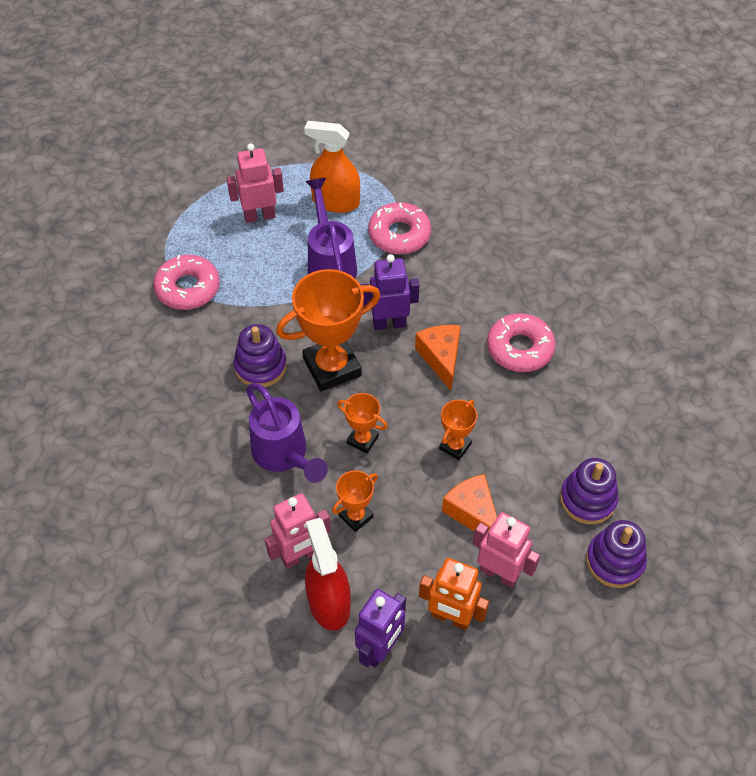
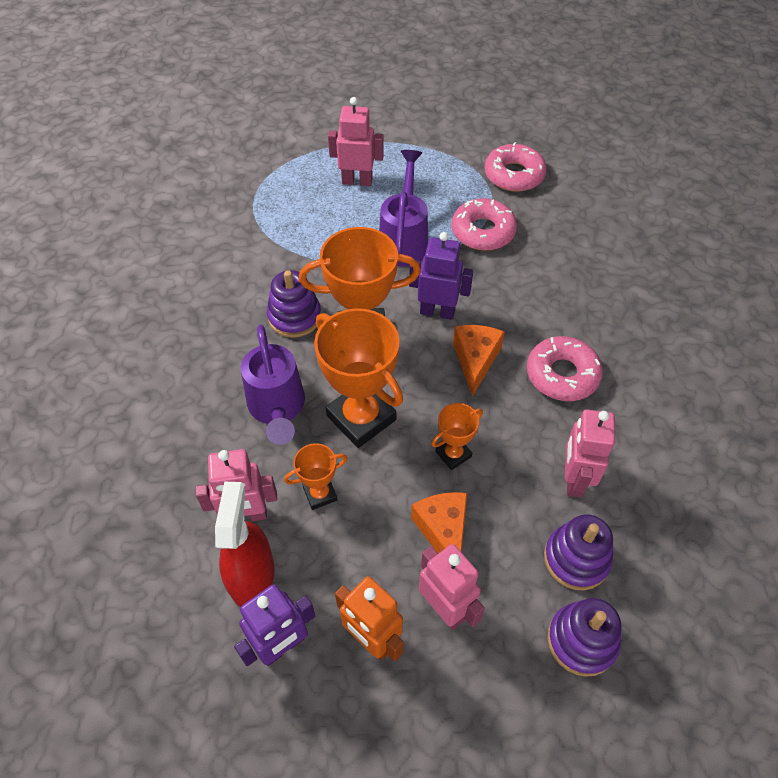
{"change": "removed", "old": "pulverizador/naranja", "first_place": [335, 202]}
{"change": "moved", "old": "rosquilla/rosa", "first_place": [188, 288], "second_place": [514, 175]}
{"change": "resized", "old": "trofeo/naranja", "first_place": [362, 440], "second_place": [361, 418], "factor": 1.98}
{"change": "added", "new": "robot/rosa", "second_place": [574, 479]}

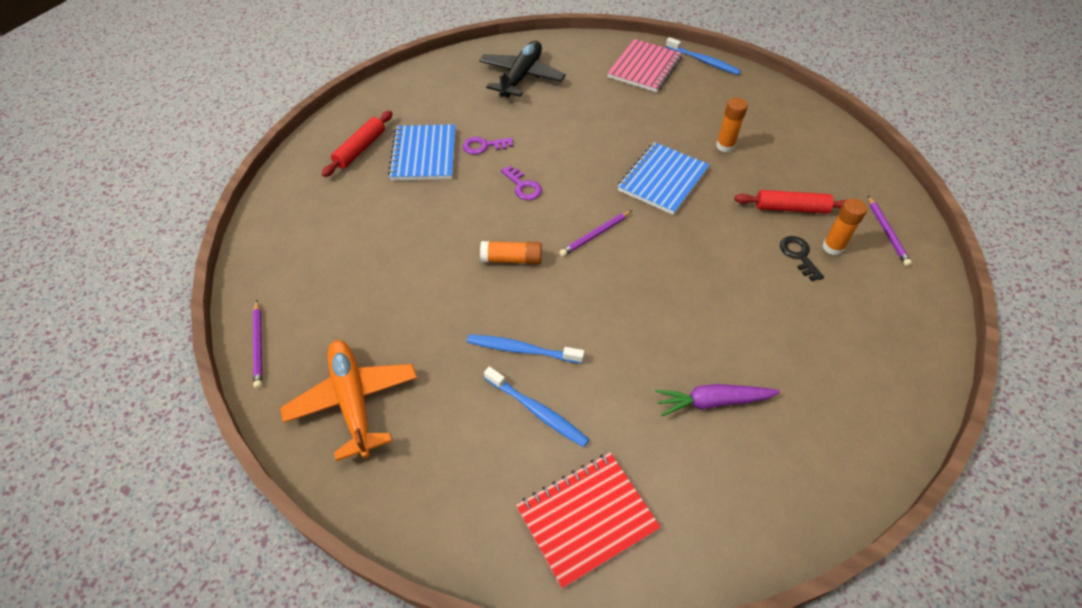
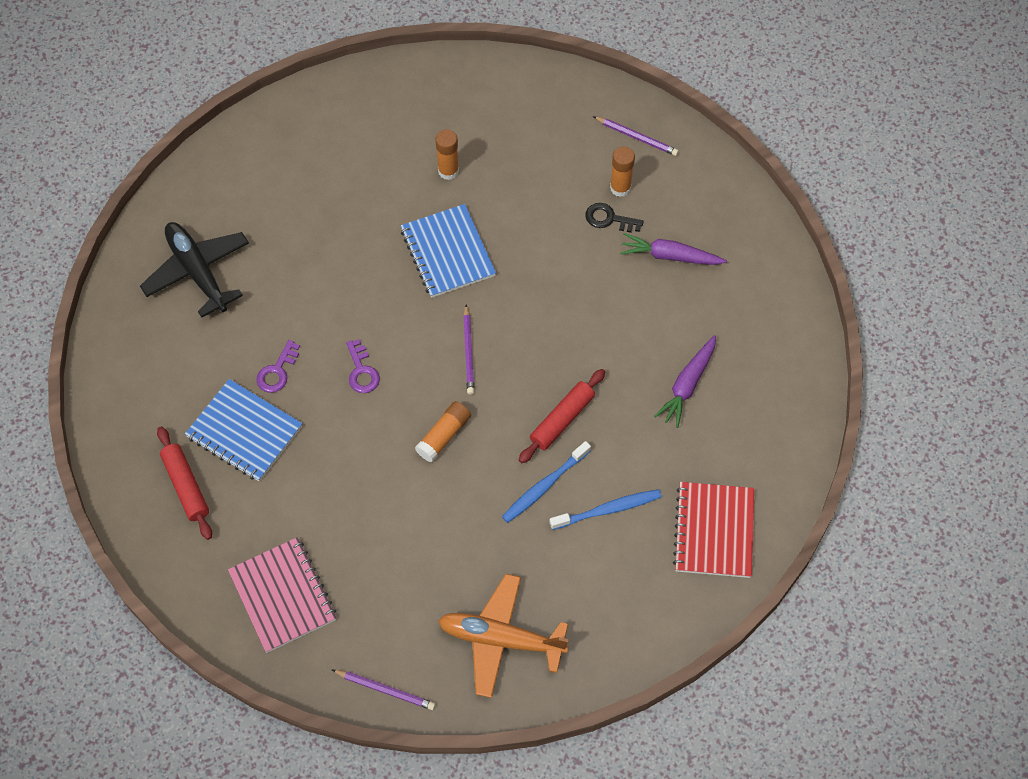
{"change": "removed", "old": "cepillo de dientes/azul", "first_place": [703, 61]}
{"change": "moved", "old": "cuaderno/rosa", "first_place": [644, 68], "second_place": [282, 596]}
{"change": "turned", "old": "llave/morado", "first_place": [523, 186], "second_place": [362, 371], "degrees": 75}
{"change": "moved", "old": "rodillo/rojo", "first_place": [791, 208], "second_place": [562, 420]}
{"change": "added", "new": "zanahoria/morado", "second_place": [670, 256]}

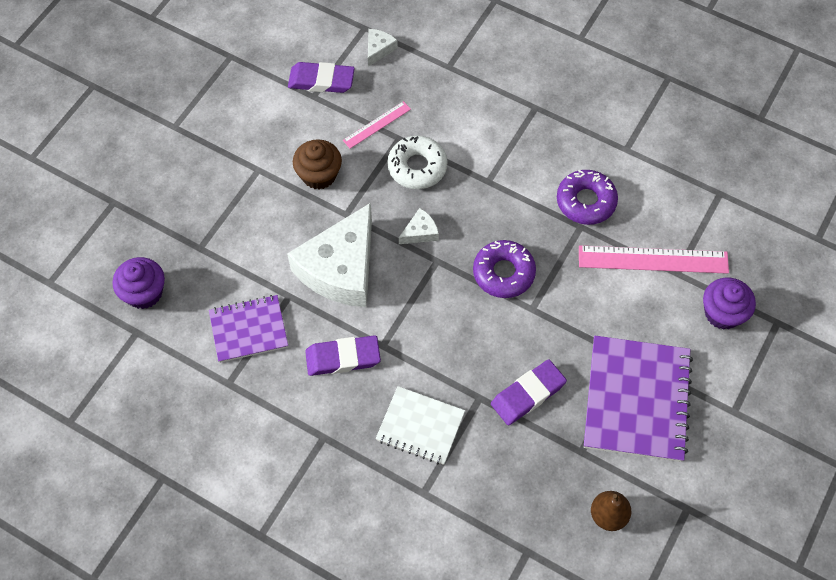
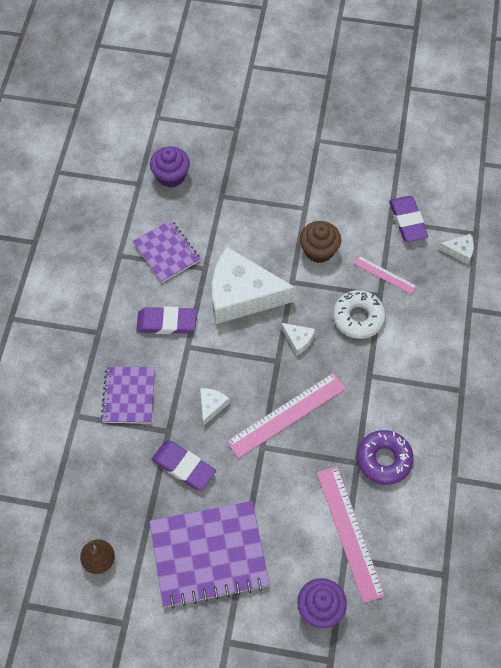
{"change": "replaced", "old": "rosquilla/morado", "new": "regla/rosa", "first_place": [503, 273], "second_place": [286, 414]}
{"change": "turned", "old": "goma de borrar/morado", "first_place": [343, 358], "second_place": [166, 323], "degrees": -60}
{"change": "recoloured", "old": "cuaderno/blanco", "new": "cuaderno/morado", "first_place": [420, 426], "second_place": [129, 396]}
{"change": "added", "new": "queso/blanco", "second_place": [211, 406]}

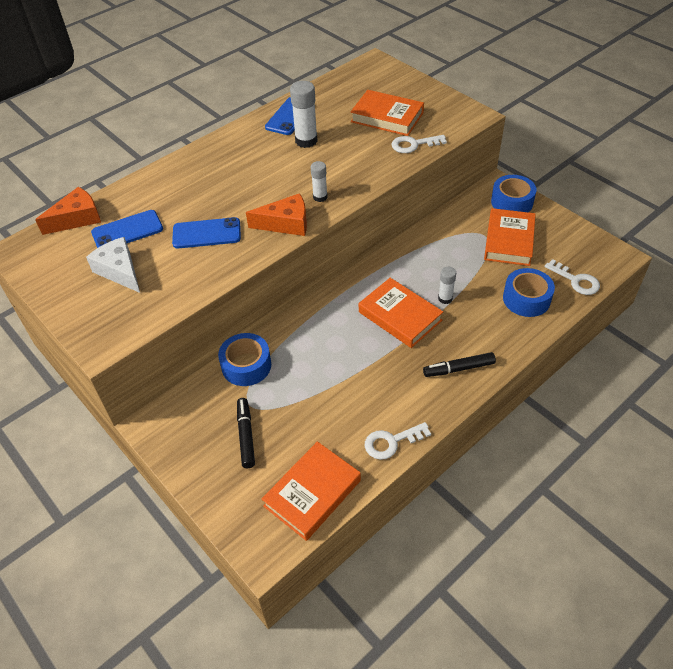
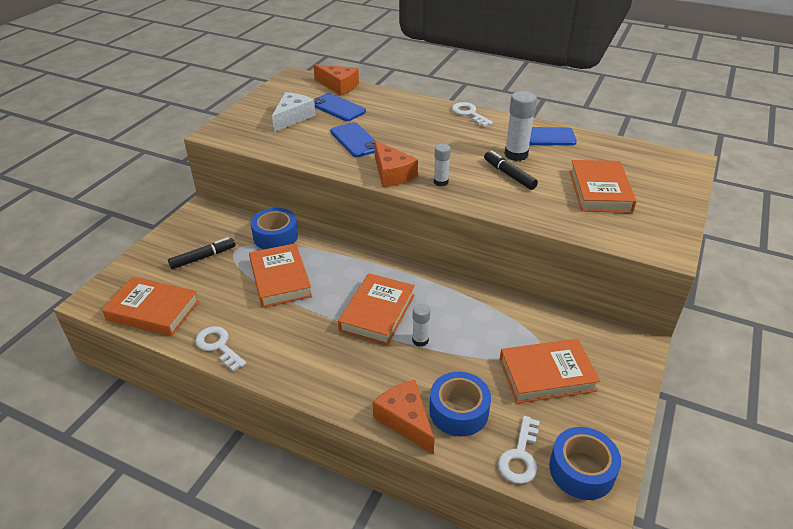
{"change": "moved", "old": "llave/blanco", "first_place": [413, 145], "second_place": [469, 113]}
{"change": "moved", "old": "cinta adhesiva/azul", "first_place": [512, 202], "second_place": [581, 470]}
{"change": "moved", "old": "rotulador/negro", "first_place": [458, 369], "second_place": [509, 175]}
{"change": "added", "new": "libro/naranja", "second_place": [280, 279]}
{"change": "added", "new": "queso/naranja", "second_place": [405, 420]}

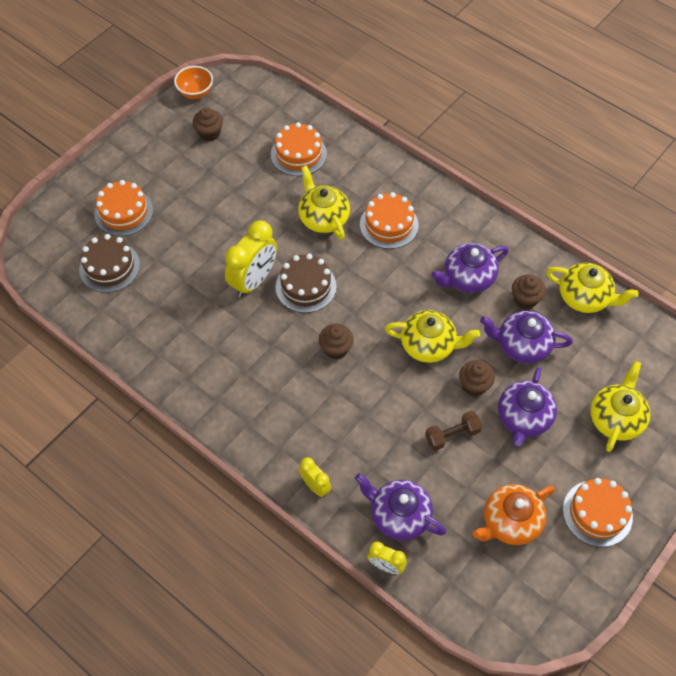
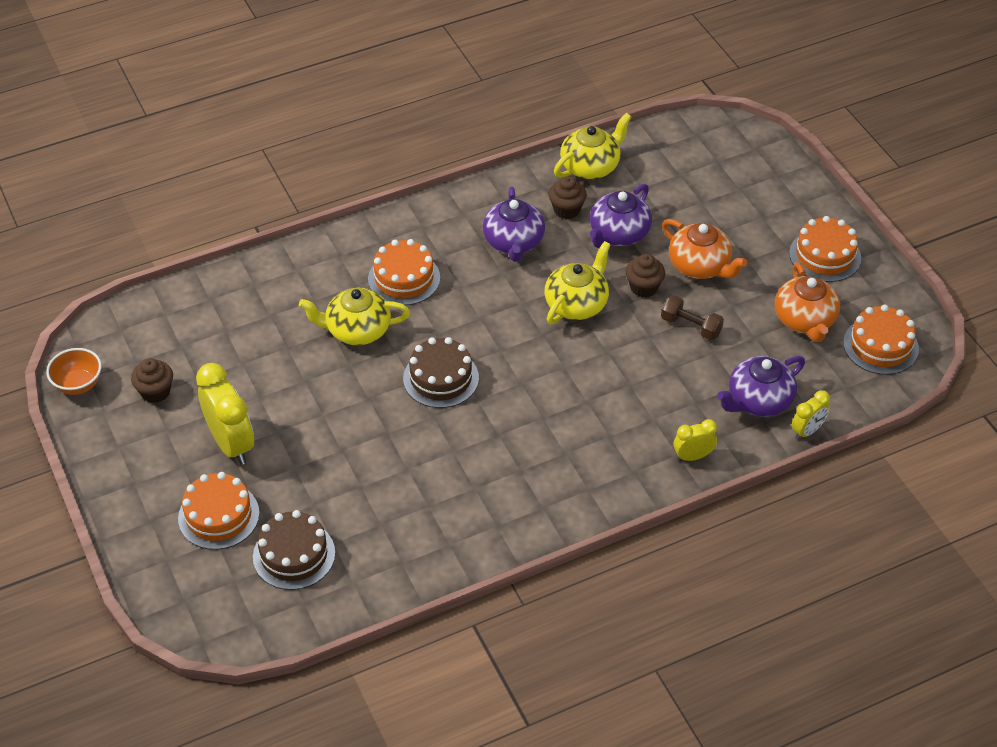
{"change": "moved", "old": "tarta/naranja", "first_place": [298, 154], "second_place": [880, 346]}
{"change": "moved", "old": "despertador/amarillo", "first_place": [253, 281], "second_place": [231, 444]}
{"change": "removed", "old": "magdalena/marrón", "first_place": [336, 349]}
{"change": "removed", "old": "tetera/amarillo", "first_place": [616, 418]}
{"change": "recoloured", "old": "tetera/morado", "new": "tetera/naranja", "first_place": [523, 418], "second_place": [700, 266]}
{"change": "turned", "old": "mancuerna/marrón", "first_place": [452, 435], "second_place": [691, 326], "degrees": -60}

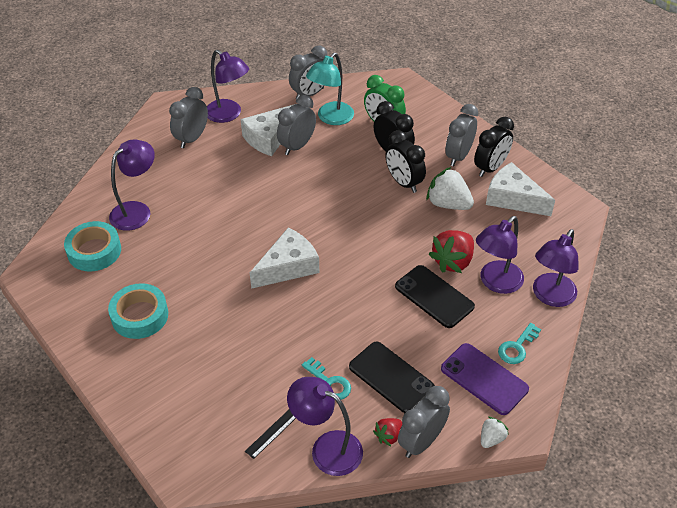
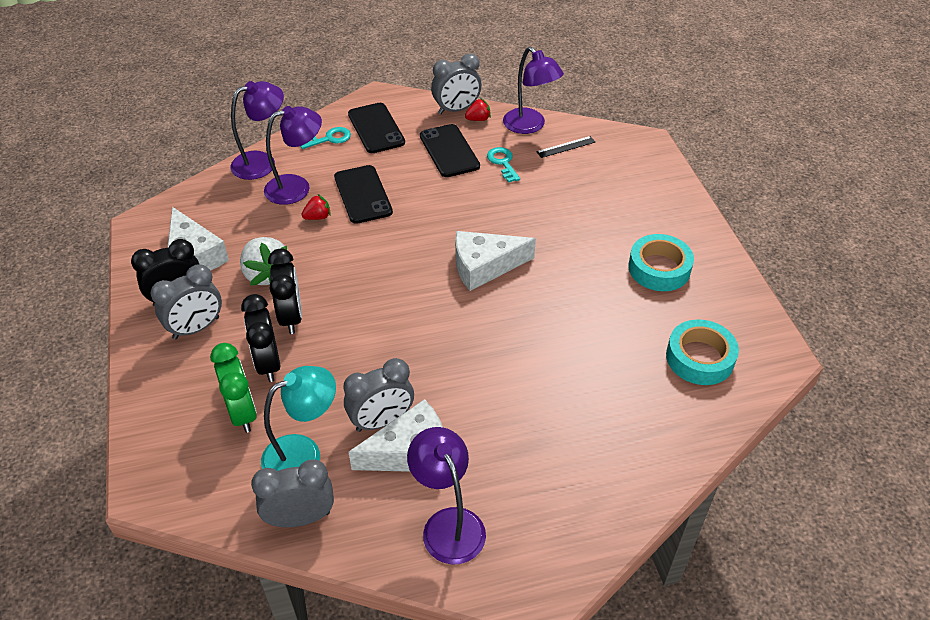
{"change": "removed", "old": "despertador/gris", "first_place": [192, 138]}
{"change": "removed", "old": "lámpara/morado", "first_place": [137, 211]}
{"change": "resized", "old": "fresa/rojo", "first_place": [453, 262], "second_place": [318, 217], "factor": 0.53}
{"change": "recoloured", "old": "móvil/morado", "new": "móvil/negro", "first_place": [484, 379], "second_place": [376, 128]}
{"change": "removed", "old": "fresa/blanco", "first_place": [491, 438]}

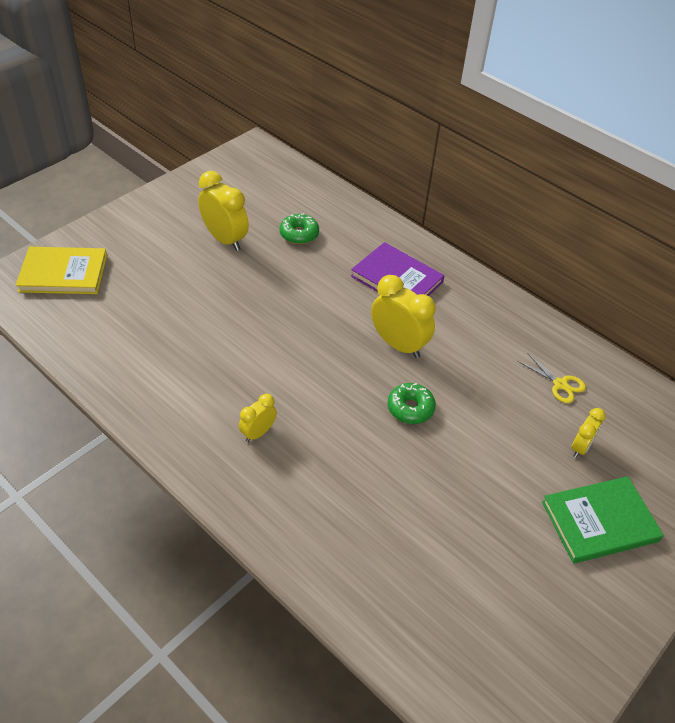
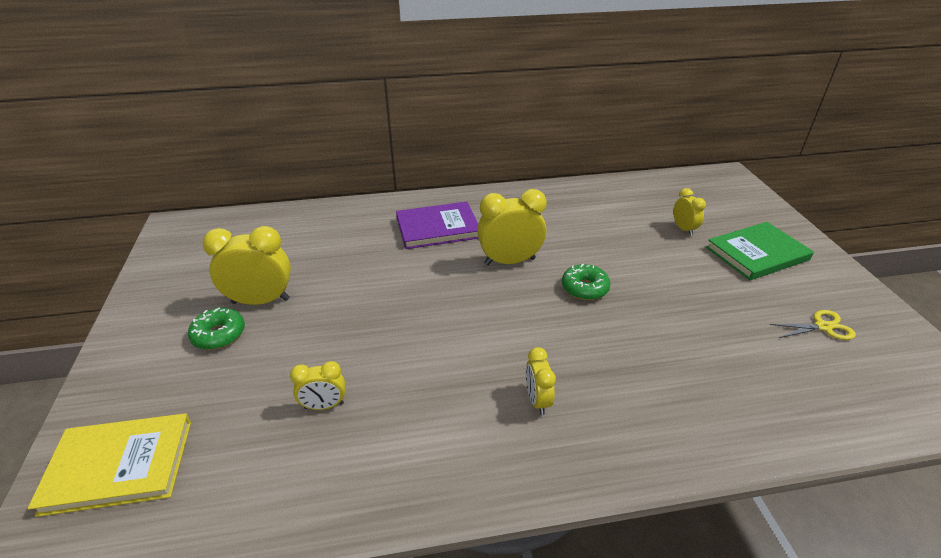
{"change": "moved", "old": "rosquilla/verde", "first_place": [299, 234], "second_place": [219, 335]}
{"change": "turned", "old": "libro/amarillo", "first_place": [63, 273], "second_place": [119, 466], "degrees": 45}
{"change": "moved", "old": "tijeras/amarillo", "first_place": [560, 384], "second_place": [823, 327]}
{"change": "turned", "old": "libro/verde", "first_place": [599, 521], "second_place": [757, 253], "degrees": 45}
{"change": "added", "new": "despertador/amarillo", "second_place": [324, 406]}

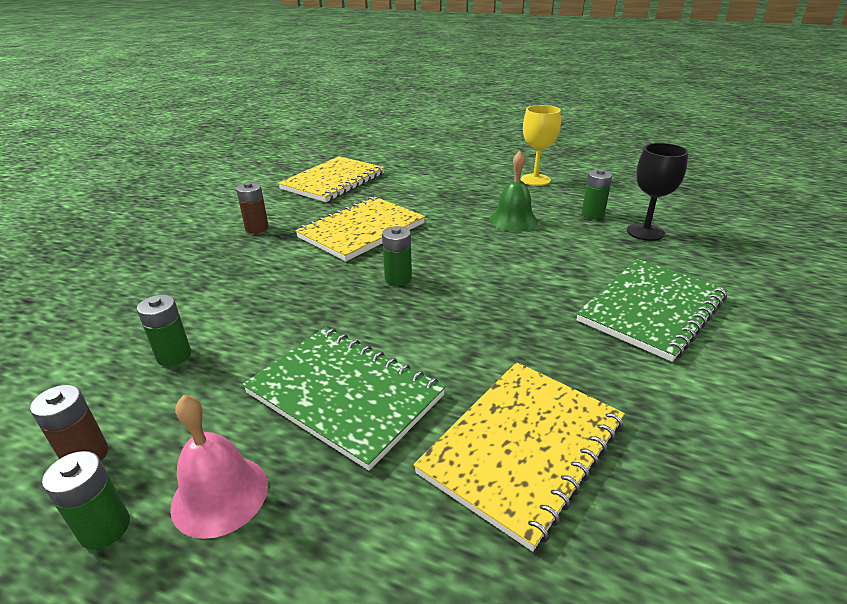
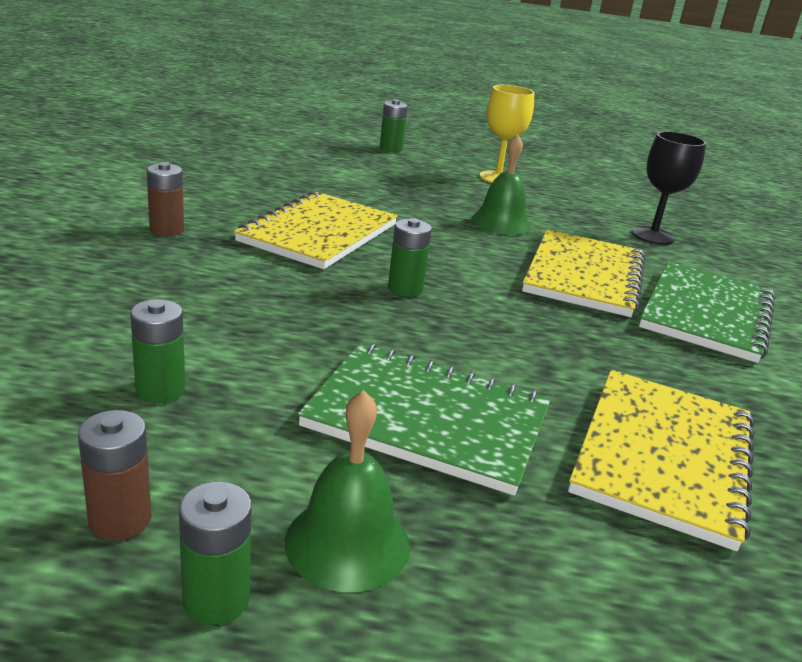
{"change": "moved", "old": "cuaderno/amarillo", "first_place": [333, 181], "second_place": [583, 275]}
{"change": "moved", "old": "pila/verde", "first_place": [592, 214], "second_place": [391, 149]}
{"change": "recoloured", "old": "campana/rosa", "new": "campana/verde", "first_place": [220, 495], "second_place": [347, 543]}

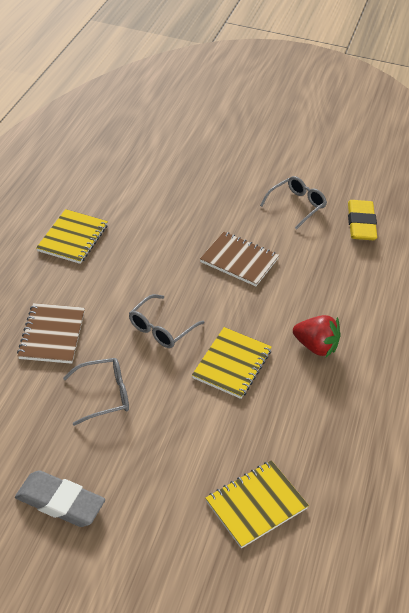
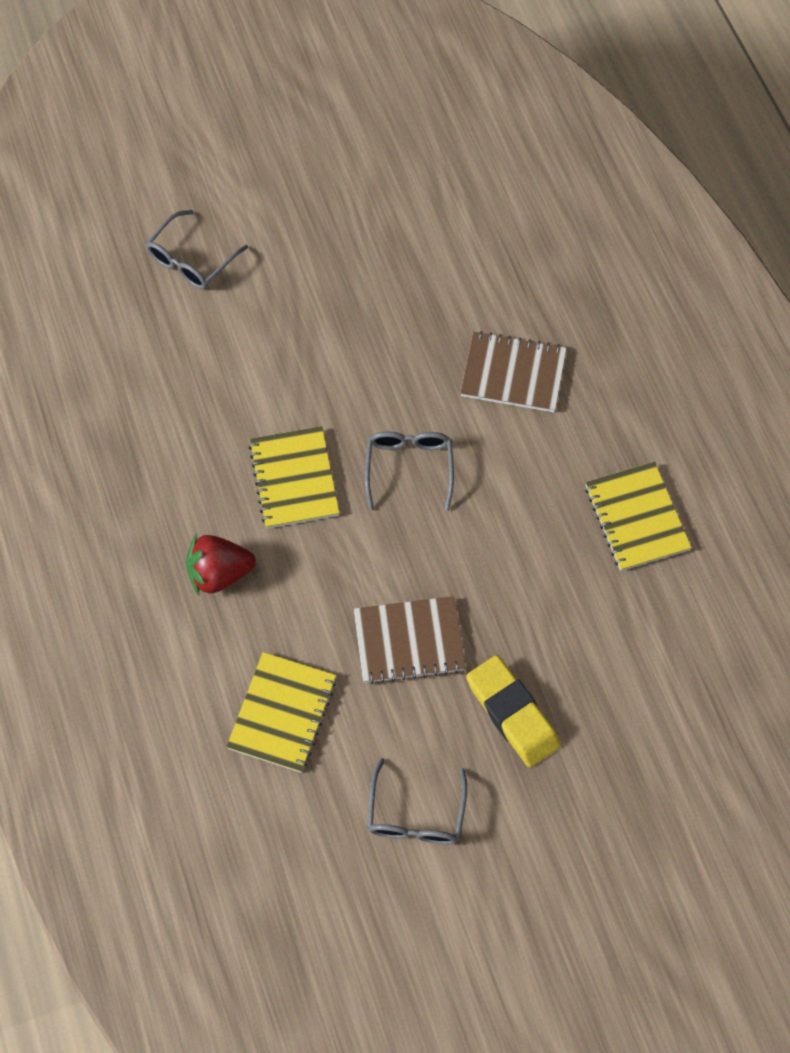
{"change": "moved", "old": "goma de borrar/amarillo", "first_place": [361, 224], "second_place": [512, 713]}
{"change": "turned", "old": "cuaderno/marrón", "first_place": [52, 335], "second_place": [513, 373], "degrees": -45}
{"change": "moved", "old": "gafas/gris", "first_place": [103, 395], "second_place": [192, 259]}
{"change": "moved", "old": "cuaderno/amarillo", "first_place": [256, 505], "second_place": [282, 713]}
{"change": "removed", "old": "goma de borrar/gris", "first_place": [60, 502]}

